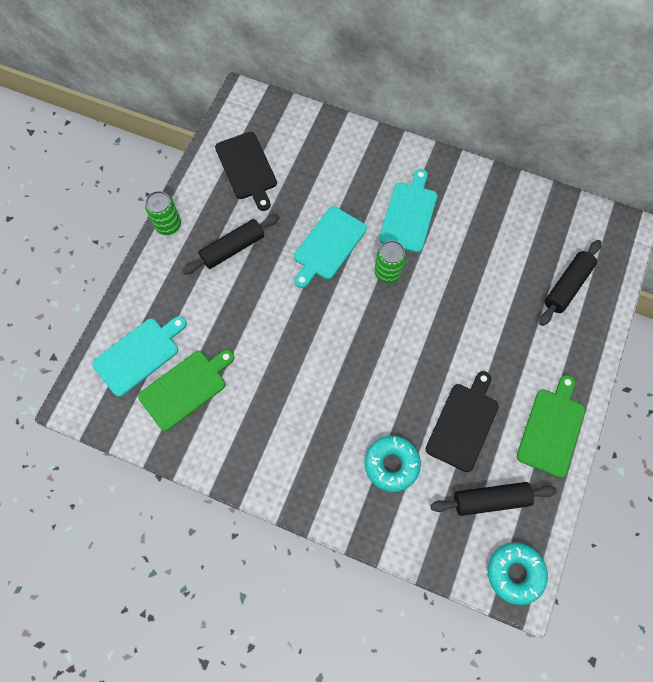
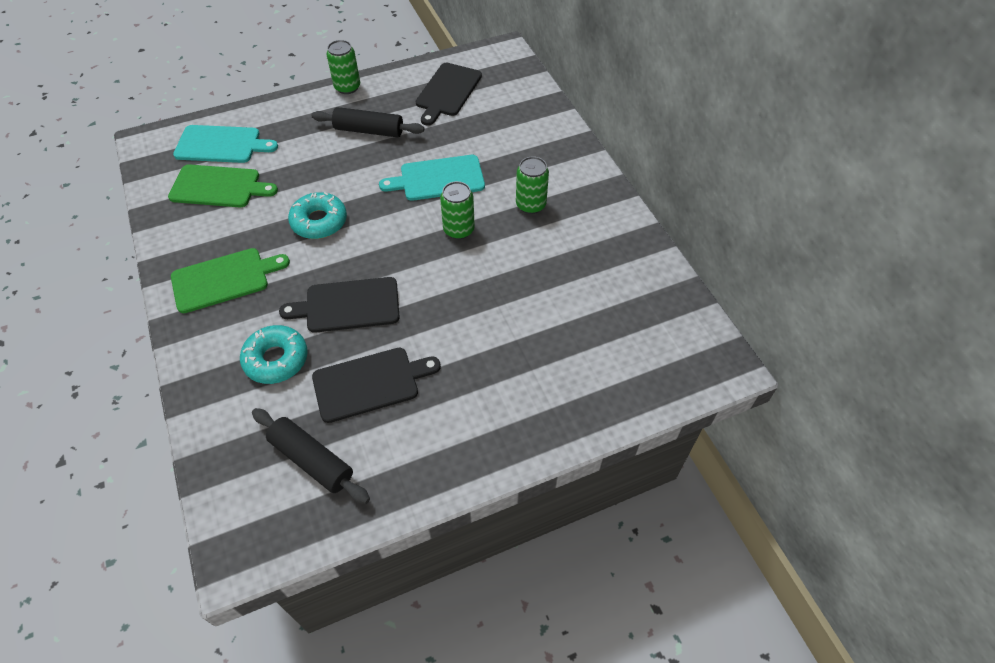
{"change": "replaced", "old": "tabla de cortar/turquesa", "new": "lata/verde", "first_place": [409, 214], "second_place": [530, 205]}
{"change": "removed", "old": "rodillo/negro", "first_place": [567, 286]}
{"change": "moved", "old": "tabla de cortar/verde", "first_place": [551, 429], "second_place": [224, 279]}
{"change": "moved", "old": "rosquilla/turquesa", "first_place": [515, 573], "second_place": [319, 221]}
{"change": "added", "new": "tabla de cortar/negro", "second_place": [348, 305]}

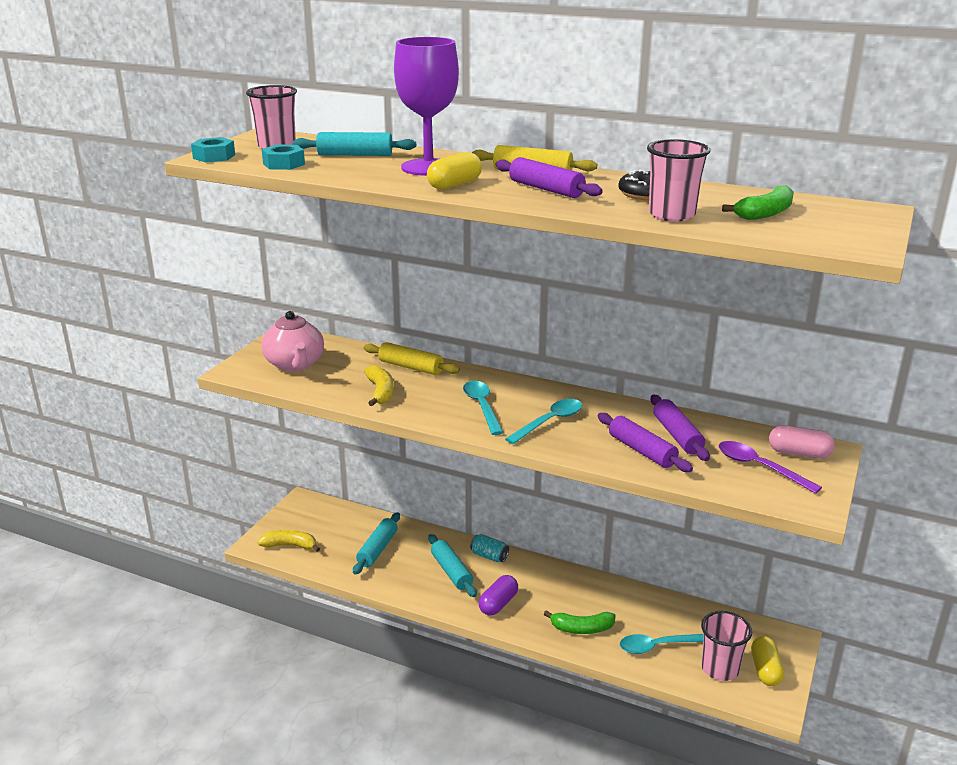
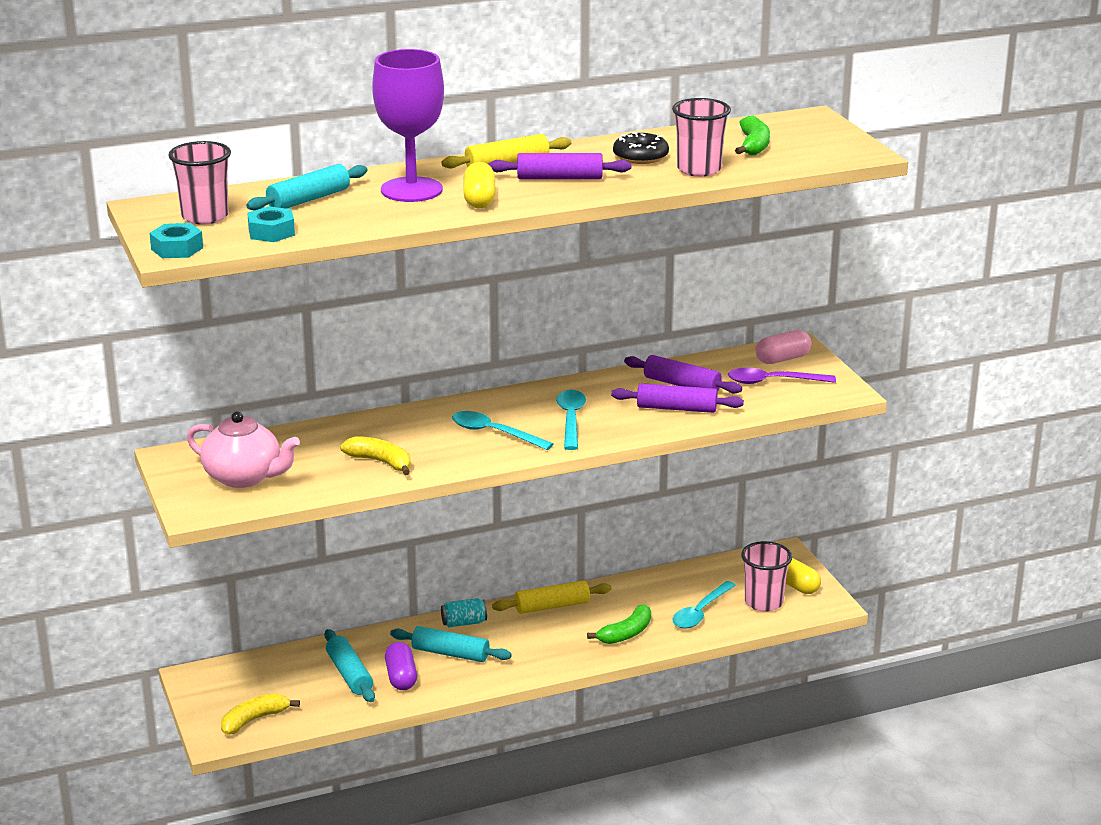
{"change": "moved", "old": "rodillo/amarillo", "first_place": [411, 367], "second_place": [552, 606]}
{"change": "moved", "old": "cápsula/morado", "first_place": [498, 604], "second_place": [401, 677]}

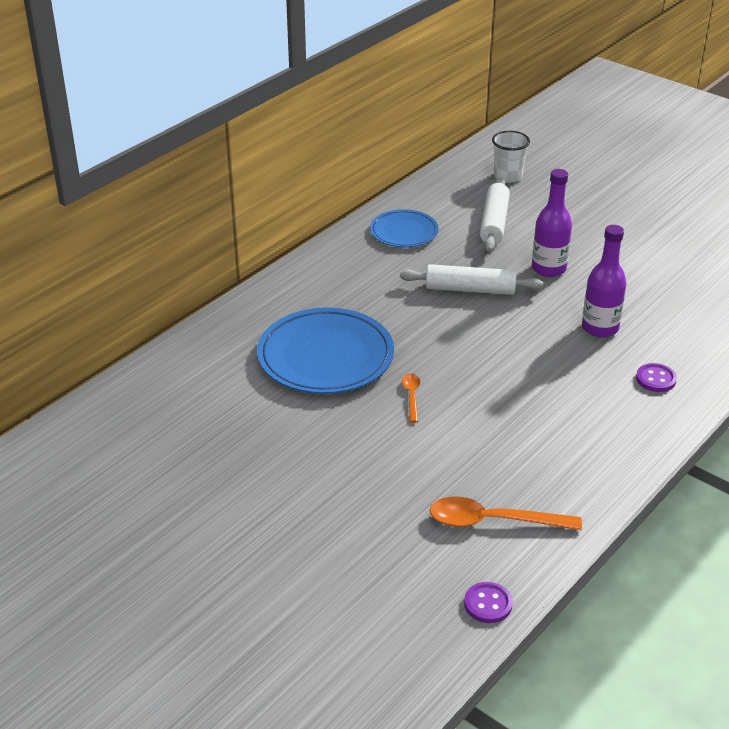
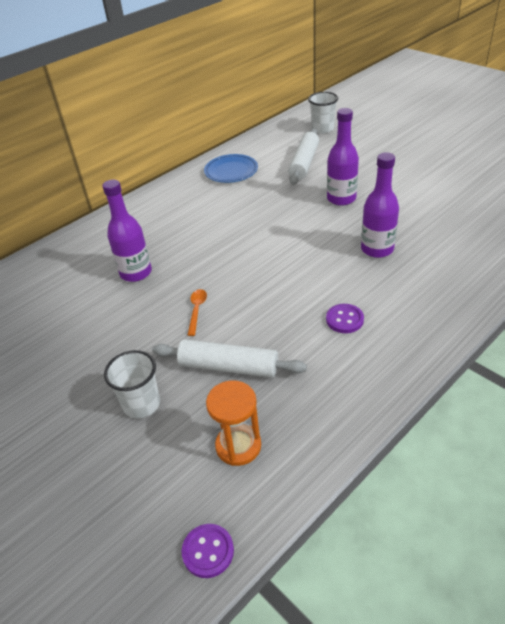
{"change": "moved", "old": "rodillo/blanco", "first_place": [470, 289], "second_place": [229, 367]}
{"change": "replaced", "old": "plato/azul", "new": "botella/morado", "first_place": [325, 356], "second_place": [136, 273]}
{"change": "moved", "old": "botón/morado", "first_place": [656, 379], "second_place": [344, 319]}
{"change": "replaced", "old": "cuchara/naranja", "new": "reloj de arena/naranja", "first_place": [493, 521], "second_place": [238, 446]}
{"change": "added", "new": "vaso/blanco", "second_place": [141, 404]}

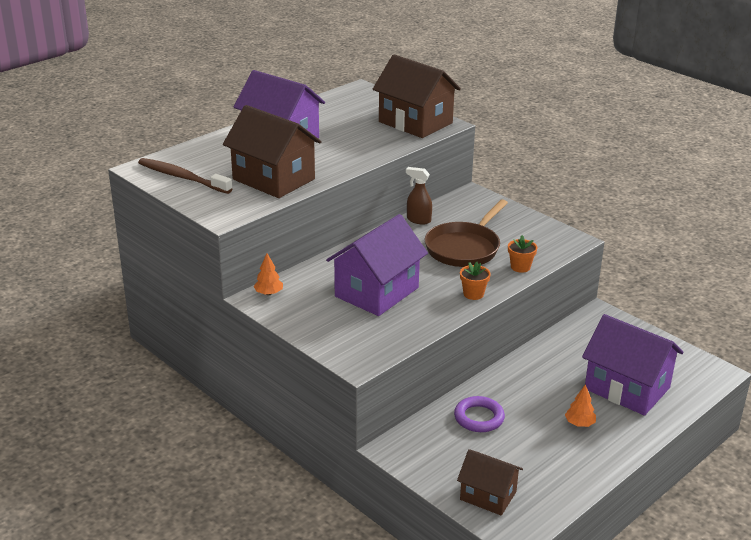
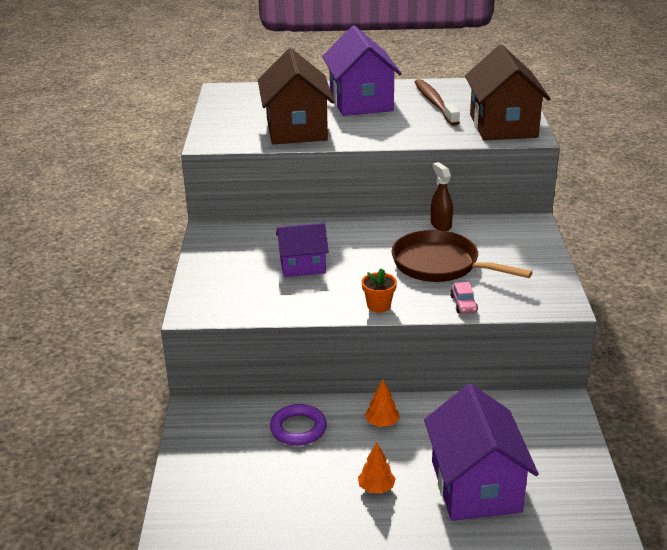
{"change": "moved", "old": "cepillo de dientes/marrón", "first_place": [182, 177], "second_place": [435, 103]}
{"change": "turned", "old": "sartén/marrón", "first_place": [464, 248], "second_place": [440, 265], "degrees": 45}
{"change": "resized", "old": "casa/morado", "first_place": [376, 292], "second_place": [302, 266], "factor": 0.6}
{"change": "replaced", "old": "maceta/naranja", "new": "coche/rosa", "first_place": [520, 267], "second_place": [463, 304]}
{"change": "moved", "old": "árbol/naranja", "first_place": [268, 293], "second_place": [382, 423]}
{"change": "removed", "old": "casa/marrón", "first_place": [488, 496]}

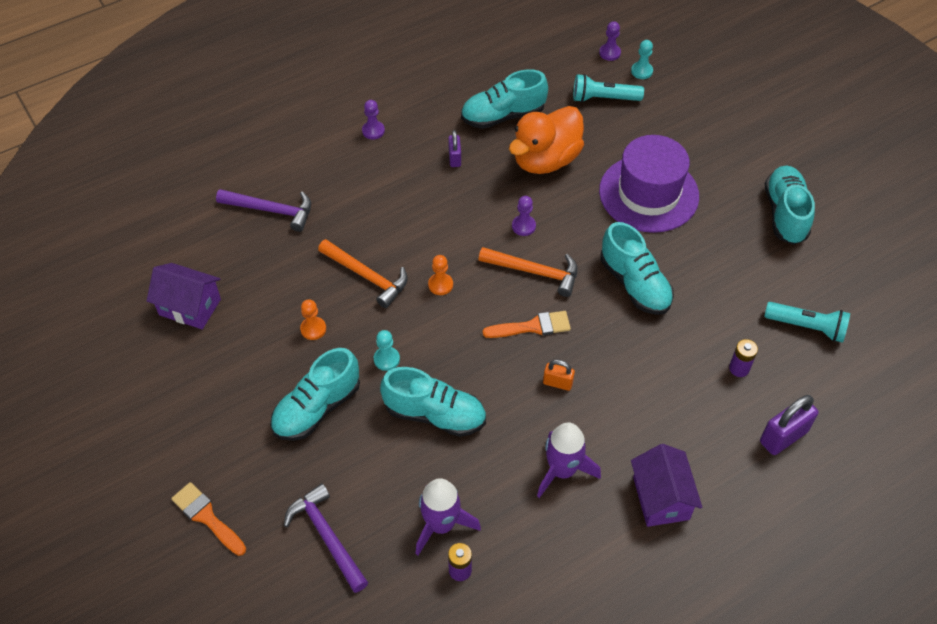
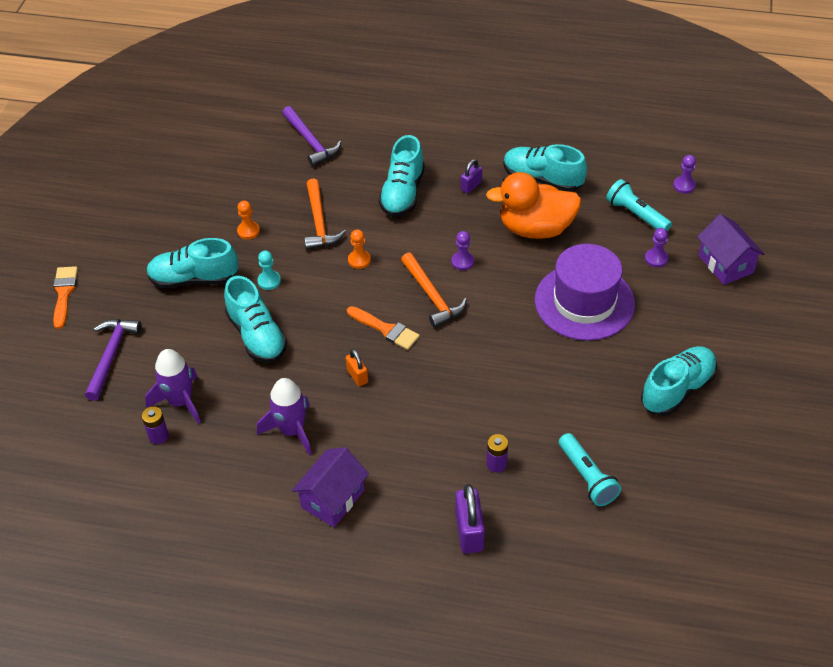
{"change": "removed", "old": "peón/turquesa", "first_place": [641, 71]}
{"change": "moved", "old": "peón/morado", "first_place": [373, 131], "second_place": [656, 258]}
{"change": "moved", "old": "zapato/turquesa", "first_place": [634, 284], "second_place": [402, 193]}
{"change": "moved", "old": "casa/morado", "first_place": [190, 307], "second_place": [725, 264]}
{"change": "turned", "old": "candado/morado", "first_place": [783, 437], "second_place": [469, 532], "degrees": 75}

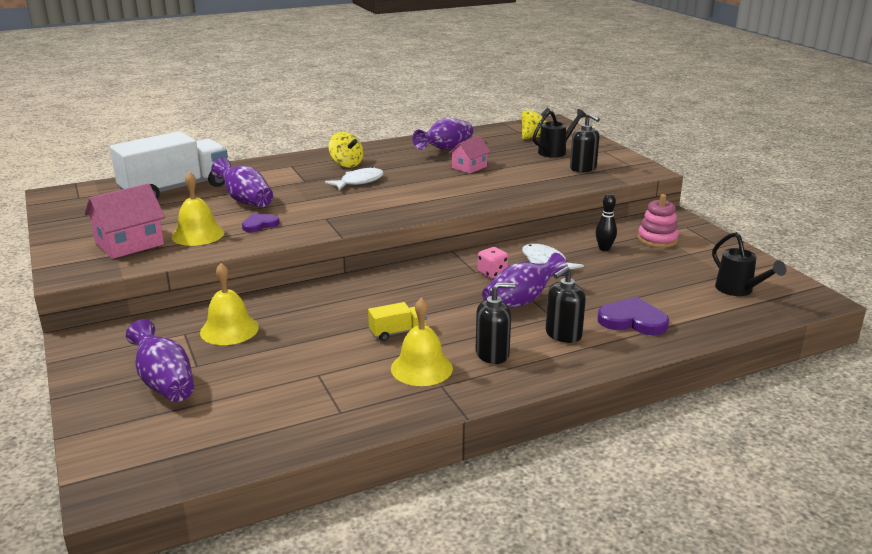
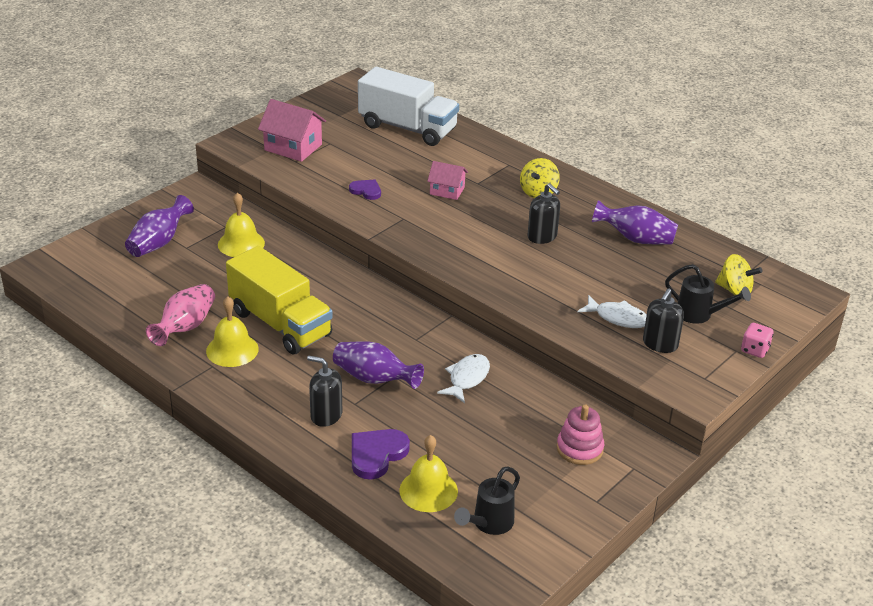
{"change": "moved", "old": "casa/rosa", "first_place": [469, 167], "second_place": [447, 190]}
{"change": "removed", "old": "florero/morado", "first_place": [245, 200]}
{"change": "moved", "old": "pez/blanco", "first_place": [359, 182], "second_place": [618, 318]}
{"change": "moved", "old": "campana/amarillo", "first_place": [198, 234], "second_place": [428, 490]}
{"change": "removed", "old": "bolo/negro", "first_place": [604, 249]}
{"change": "moved", "old": "dado/rosa", "first_place": [492, 273], "second_place": [755, 350]}
{"change": "moved", "old": "dispensador de jabón/negro", "first_place": [492, 354], "second_place": [542, 236]}
{"change": "turned", "old": "corazón/morado", "first_place": [632, 320], "second_place": [377, 455], "degrees": -135}
{"change": "resized", "old": "camión/amarillo", "first_place": [398, 332], "second_place": [280, 324], "factor": 2.36}
{"change": "added", "new": "florero/rosa", "second_place": [185, 327]}

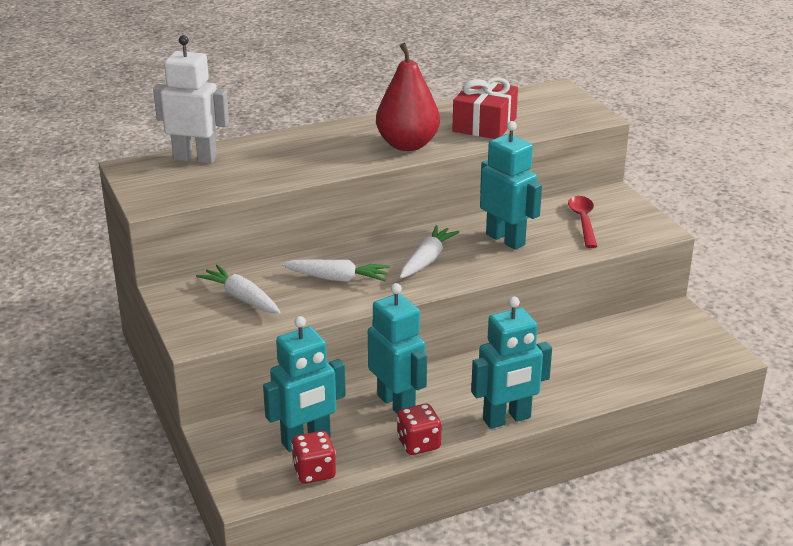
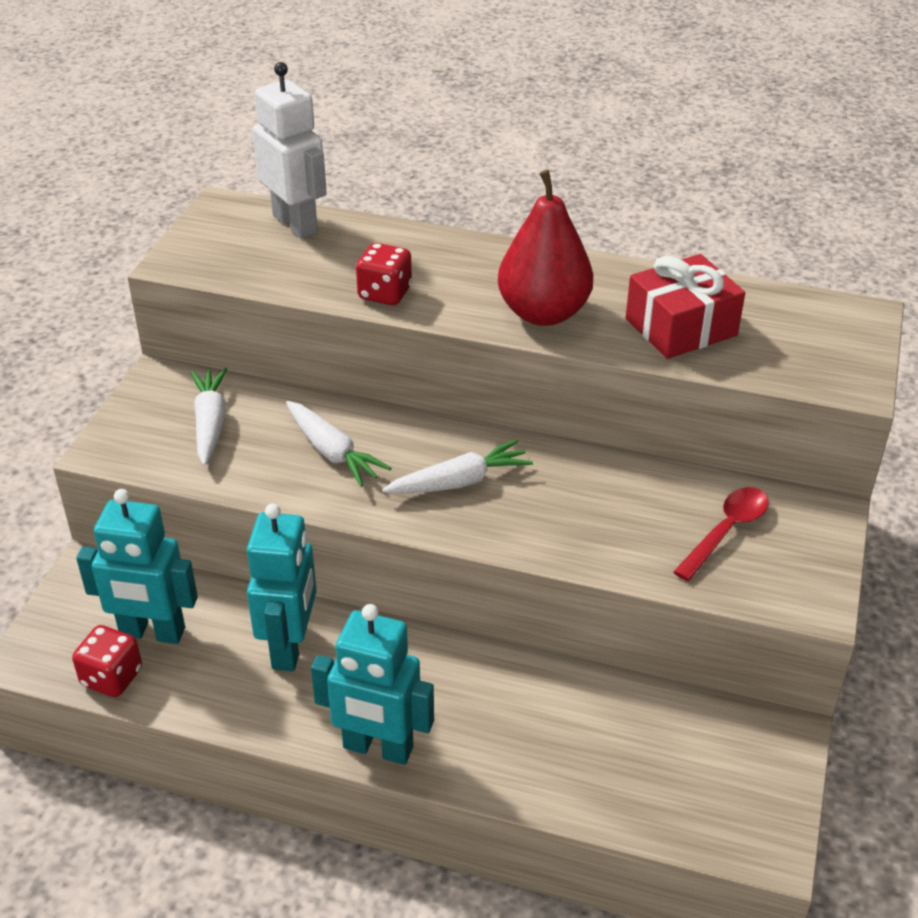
{"change": "removed", "old": "robot/turquesa", "first_place": [506, 239]}
{"change": "moved", "old": "dado/rojo", "first_place": [418, 444], "second_place": [384, 293]}

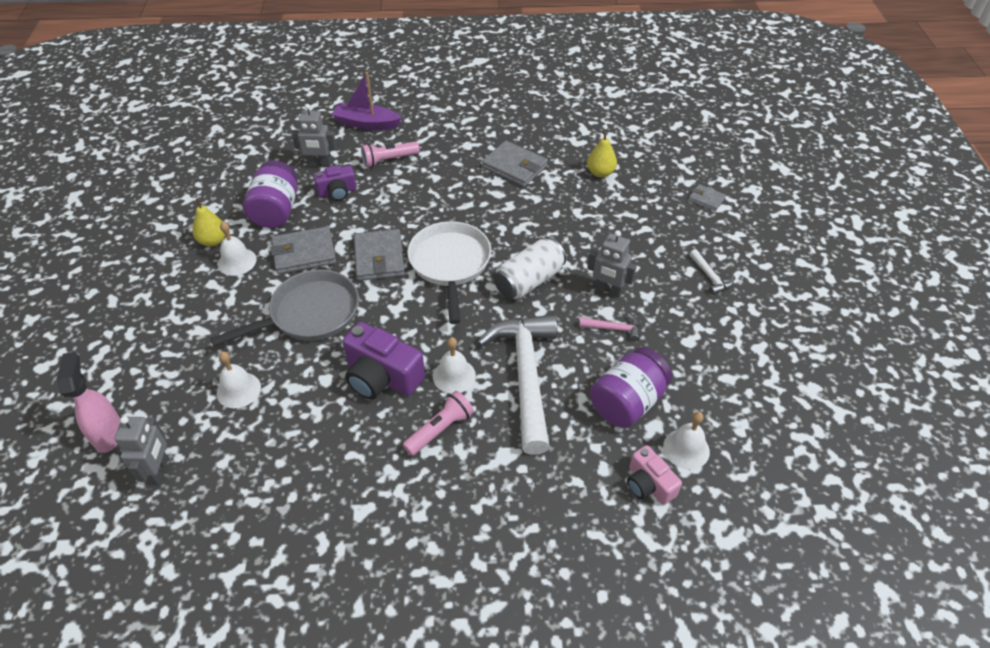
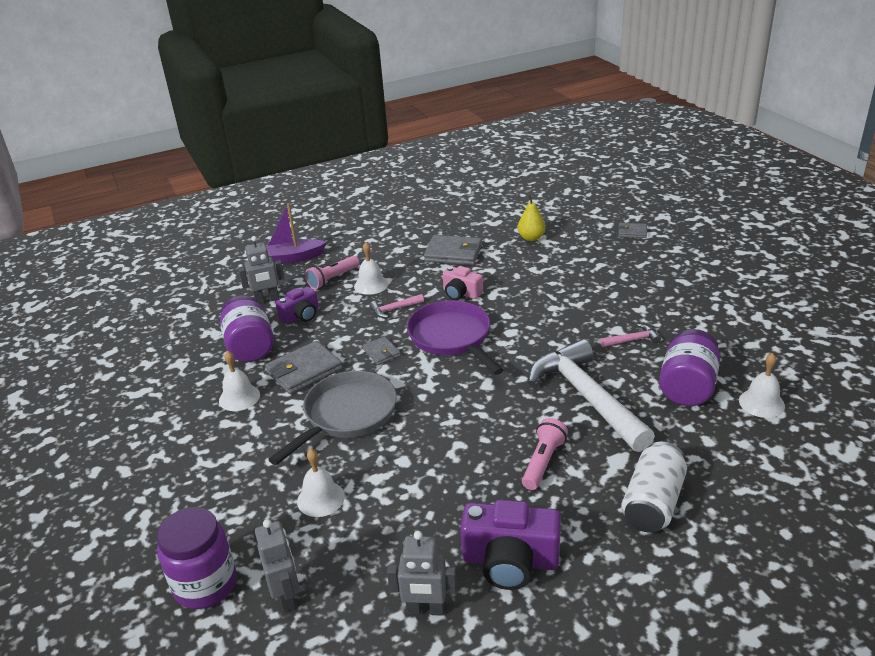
{"change": "removed", "old": "pera/amarillo", "first_place": [213, 241]}
{"change": "recoloured", "old": "sartén/blanco", "new": "sartén/morado", "first_place": [450, 264], "second_place": [452, 338]}
{"change": "resized", "old": "cartera/gris", "first_place": [379, 258], "second_place": [381, 352], "factor": 0.55}
{"change": "moved", "old": "robot/gris", "first_place": [608, 290], "second_place": [426, 610]}
{"change": "moved", "old": "lata/blanco", "first_place": [529, 281], "second_place": [652, 502]}
{"change": "removed", "old": "martillo/blanco", "first_place": [710, 277]}
{"change": "moved", "old": "cámara/morado", "first_place": [382, 377], "second_place": [510, 561]}
{"change": "moved", "old": "campana/blanco", "first_place": [454, 376], "second_place": [371, 285]}
{"change": "replaced", "old": "pulverizador/rosa", "new": "tarro/morado", "first_place": [108, 434], "second_place": [205, 584]}
{"change": "moved", "old": "cámara/rosa", "first_place": [649, 484], "second_place": [461, 293]}
{"change": "added", "new": "martillo/rosa", "second_place": [394, 309]}

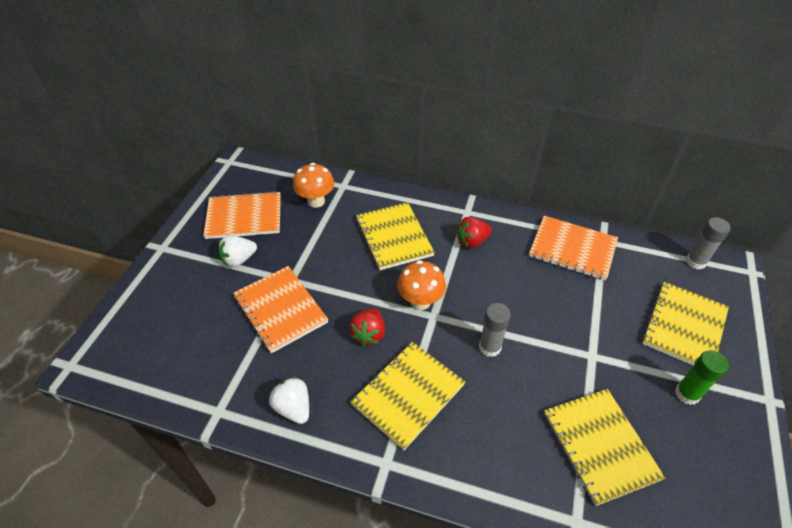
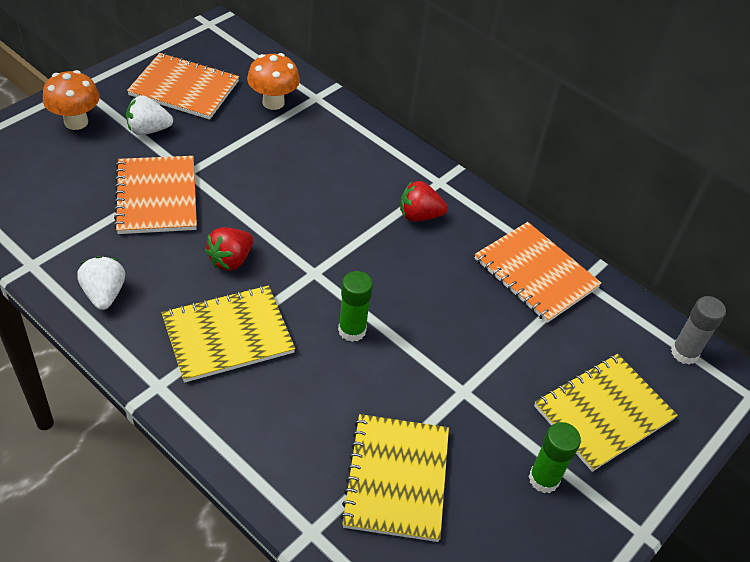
{"change": "removed", "old": "cuaderno/amarillo", "first_place": [394, 237]}
{"change": "moved", "old": "seta/naranja", "first_place": [420, 301], "second_place": [76, 122]}
{"change": "recoloured", "old": "barra de pegamento/gris", "new": "barra de pegamento/verde", "first_place": [489, 347], "second_place": [352, 330]}

